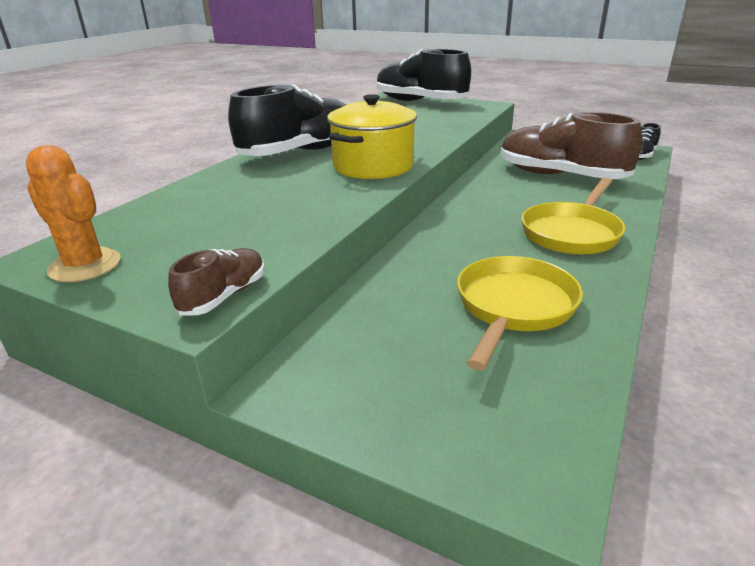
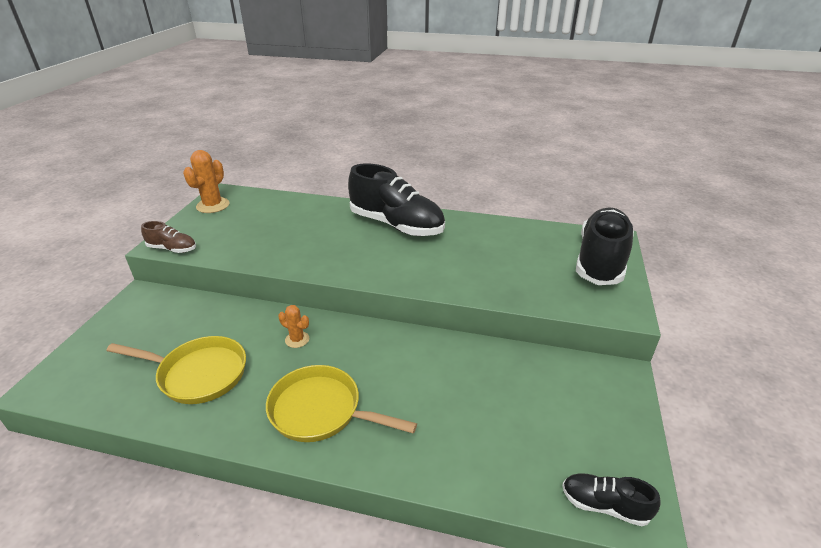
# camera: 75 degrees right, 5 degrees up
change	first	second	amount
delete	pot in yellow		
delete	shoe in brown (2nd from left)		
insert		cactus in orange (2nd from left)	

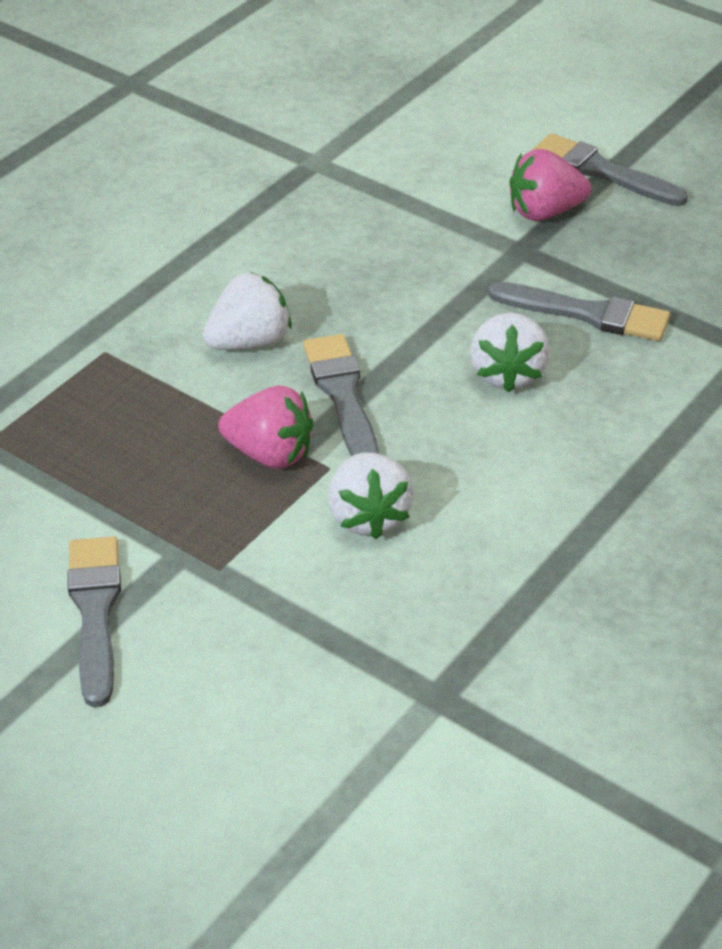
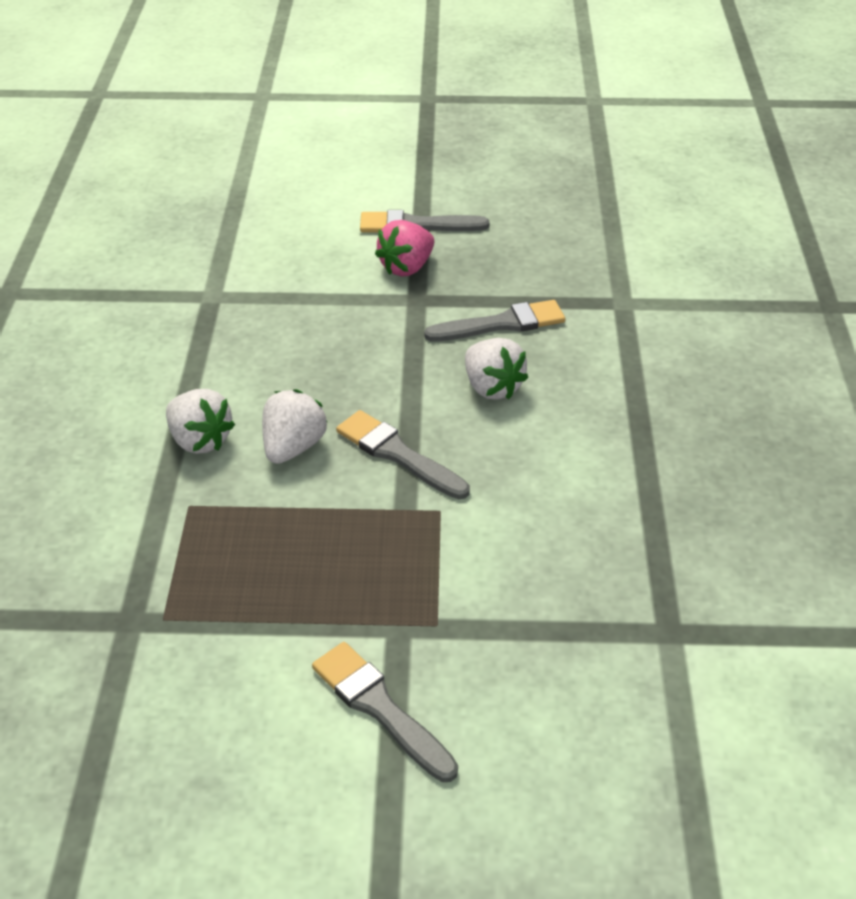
# camera: 35 degrees left, 0 degrees up
change	first	second	amount
delete	strawberry in pink (1st from left)		
move	strawberry in white (2nd from left in the first image)	strawberry in white (1st from left)	

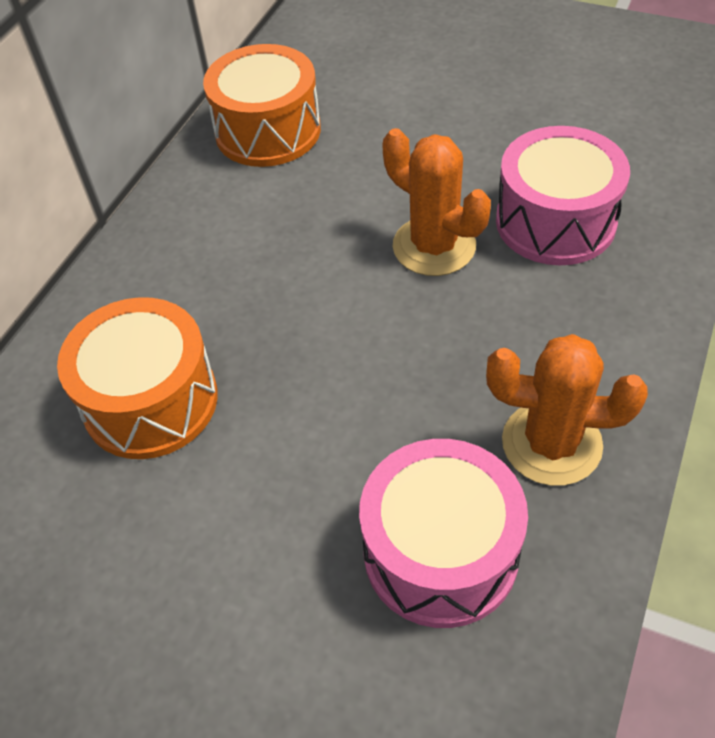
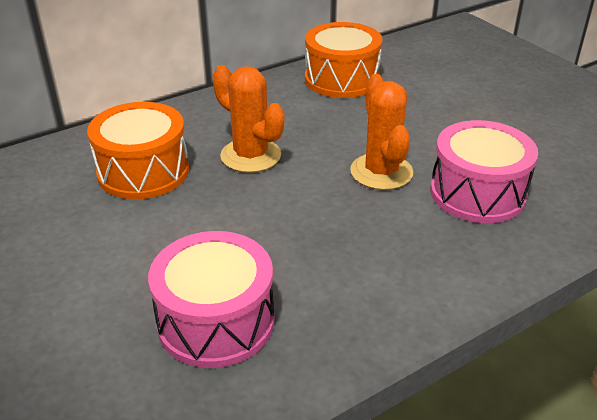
# camera: 30 degrees right, 15 degrees down
change	first	second	amount
move	cactus in orange (2nd from left in the first image)	cactus in orange (1st from left)	

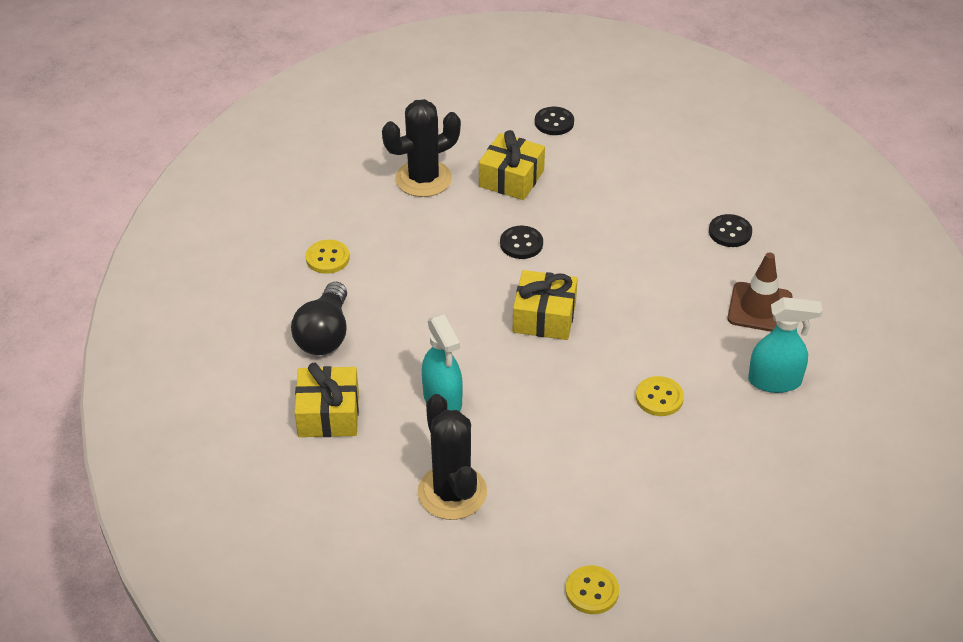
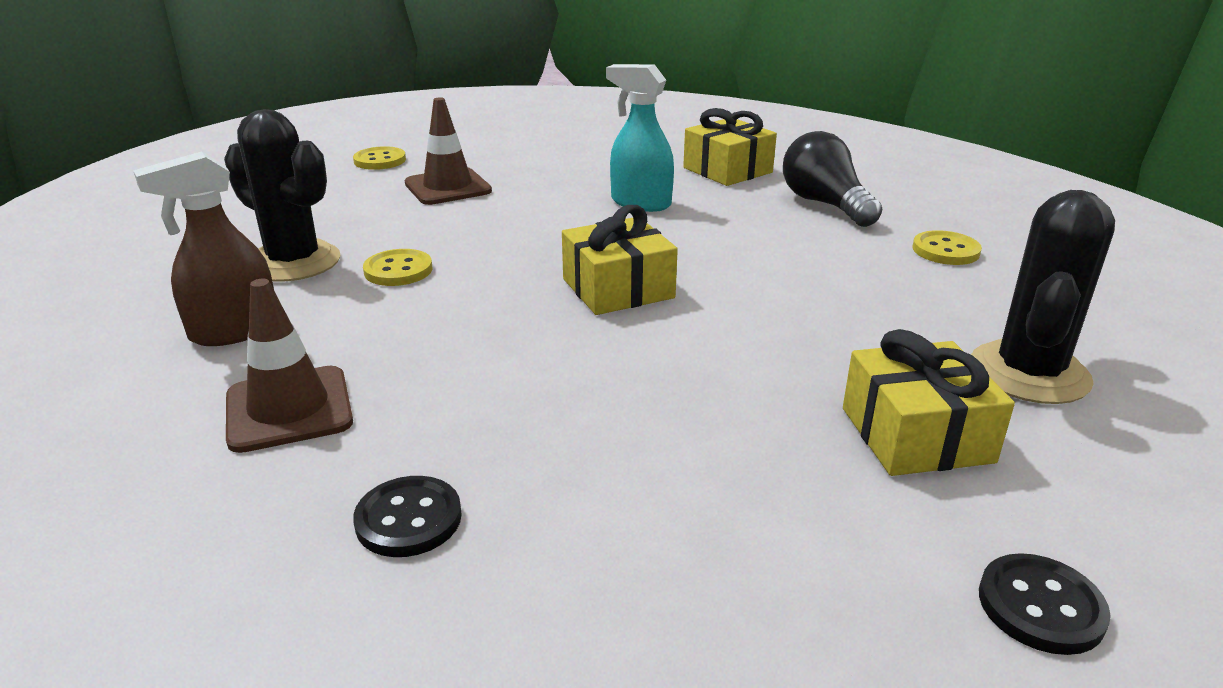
# camera: 145 degrees right, 15 degrees down
change	first	second	amount
delete	button in black (1st from left)		
recolor	spray bottle in turquoise (2nd from left)	spray bottle in brown	
move	cactus in black (2nd from left in the first image)	cactus in black (1st from left)	
insert		traffic cone in brown (2nd from left)	

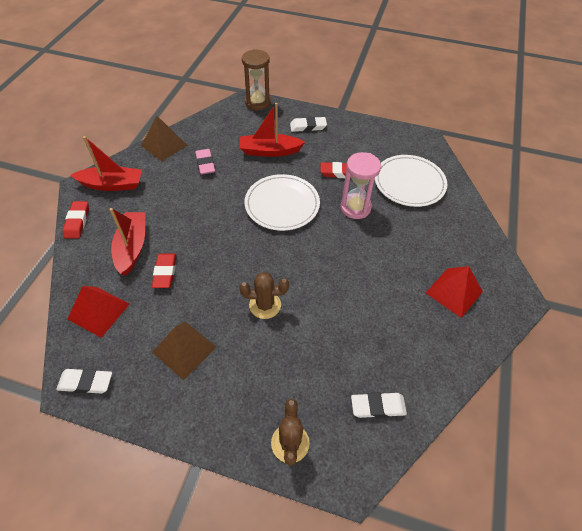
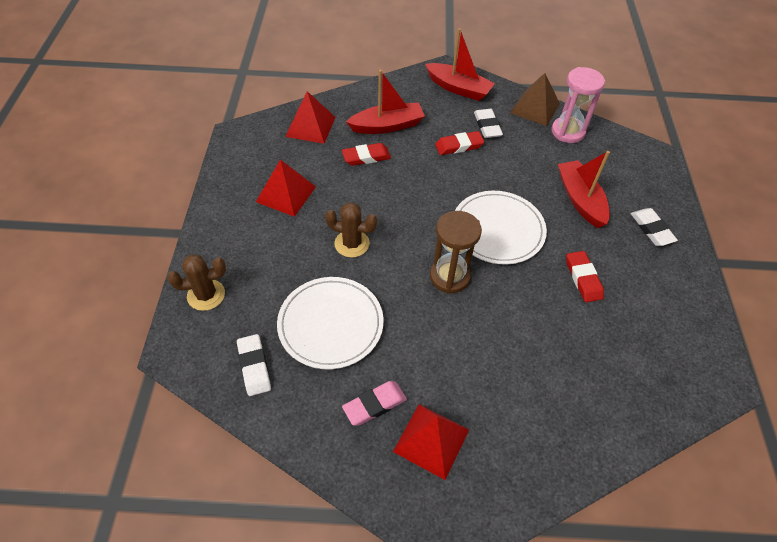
# camera: 75 degrees right, 0 degrees up
change	first	second	amount
move	hourglass in brown		
rotate	boat in red (1st from left in the first image)	boat in red (2nd from left)	45 degrees counterclockwise
move	eraser in pink		
move	hourglass in pink		
move	plate in white (2nd from left in the first image)	plate in white (1st from left)	
move	eraser in red (1st from left in the first image)	eraser in red (2nd from left)	
rotate	cactus in brown (1st from left in the first image)	cactus in brown (2nd from left)	60 degrees counterclockwise
recolor	pyramid in brown (2nd from left)	pyramid in red (1st from left)	
move	eraser in white (1st from left in the first image)	eraser in white (2nd from left)	

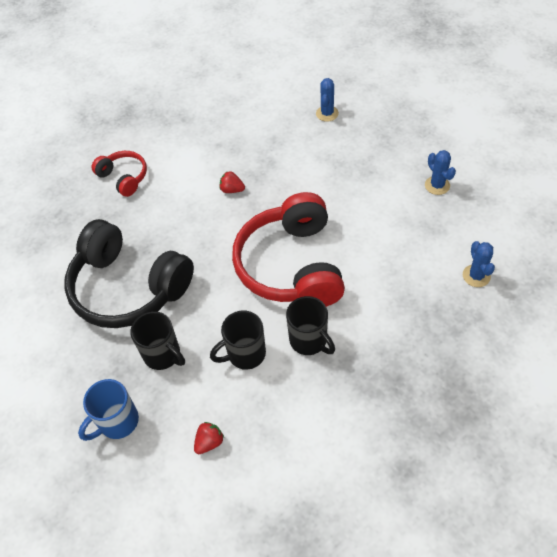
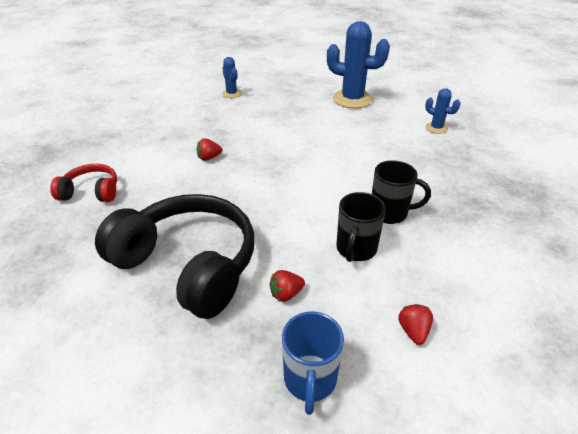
# camera: 45 degrees left, 15 degrees down
change	first	second	amount
resize	cactus in blue (2nd from left)		x1.97
delete	headphones in red (2nd from left)		
rotate	headphones in black		135 degrees counterclockwise
replace	mug in black (1st from left)	strawberry in red (2nd from left)	

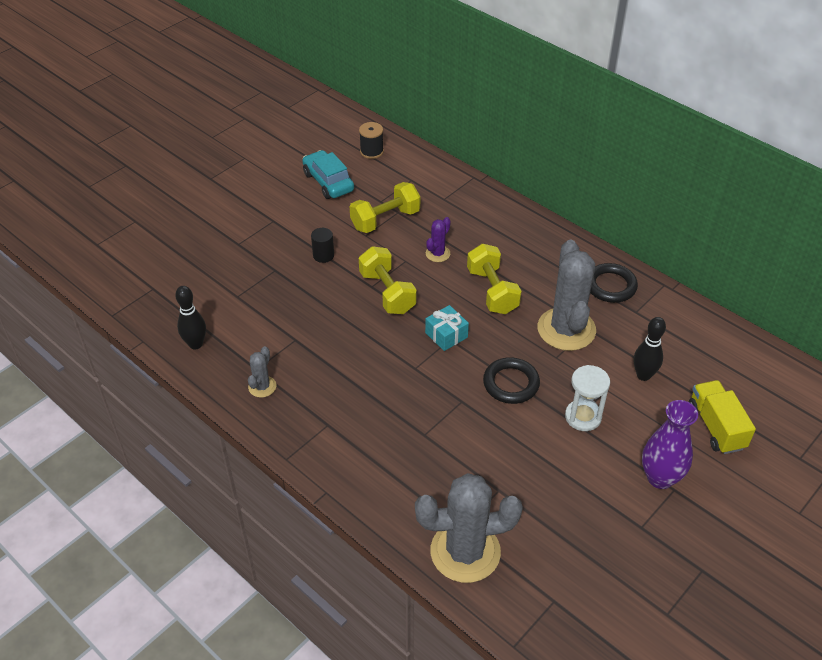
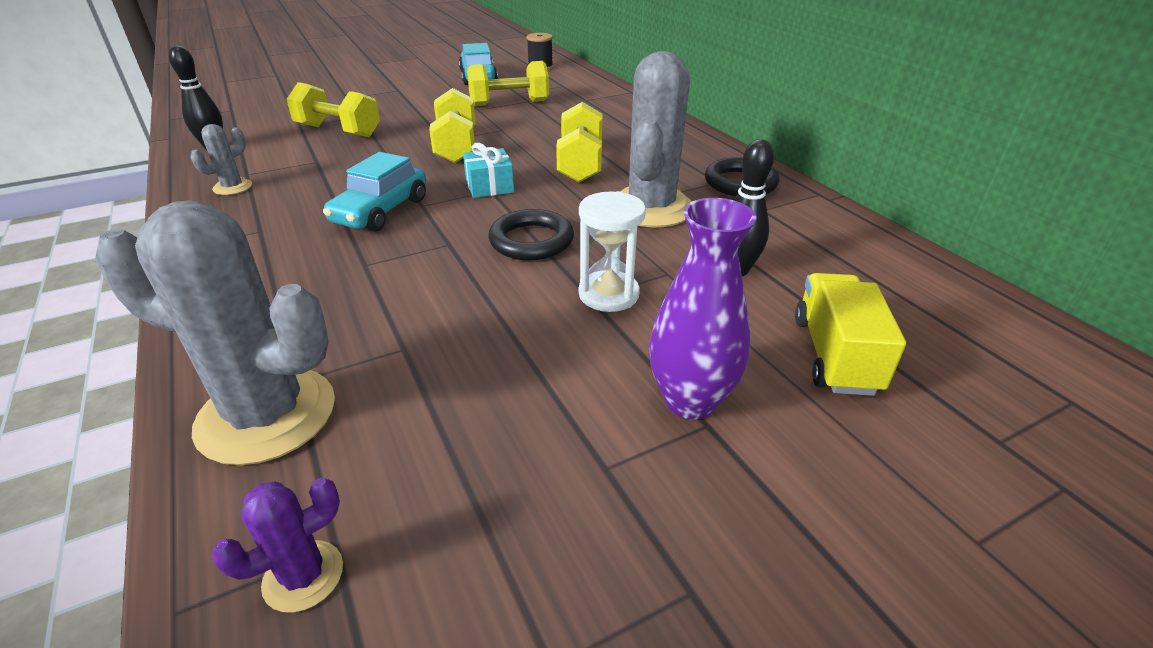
# camera: 20 degrees right, 10 degrees down
change	first	second	amount
move	cactus in purple		
delete	cylinder in black		
insert		dumbbell in yellow (1st from left)	
insert		car in turquoise (1st from left)	

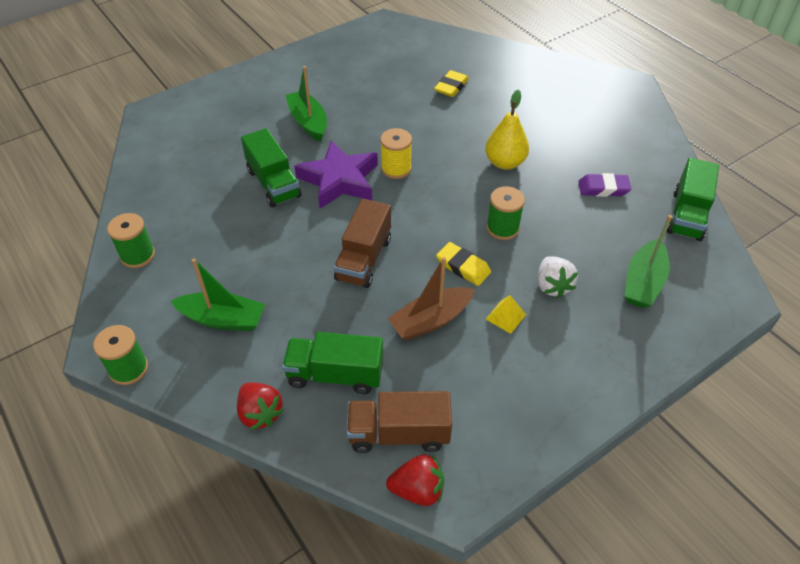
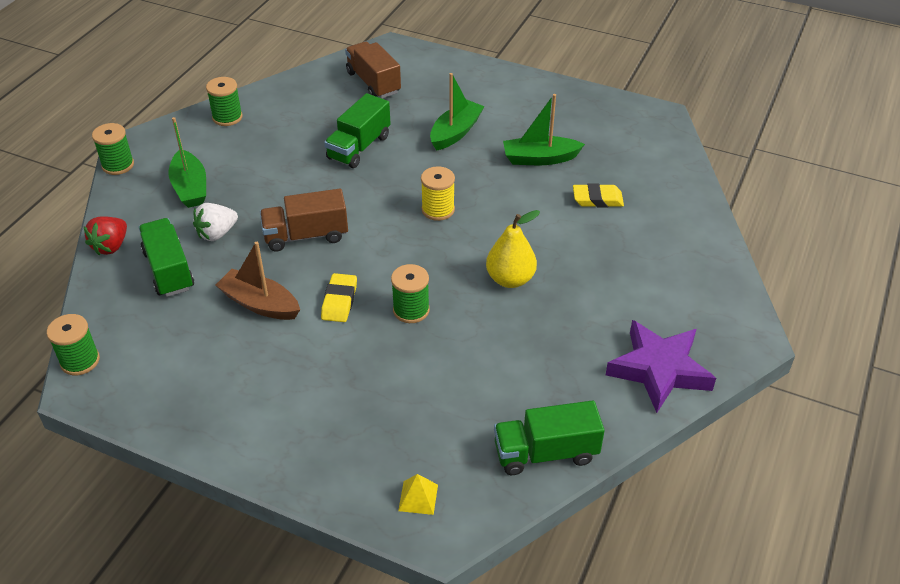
# camera: 60 degrees right, 5 degrees down
change	first	second	amount
move	star in purple		
delete	eraser in purple		
move	boat in green (3rd from left)		
move	strawberry in white		
move	pyramid in yellow		
move	truck in brown (2nd from left)		
replace	strawberry in red (2nd from left)	spool in green (1st from left)	

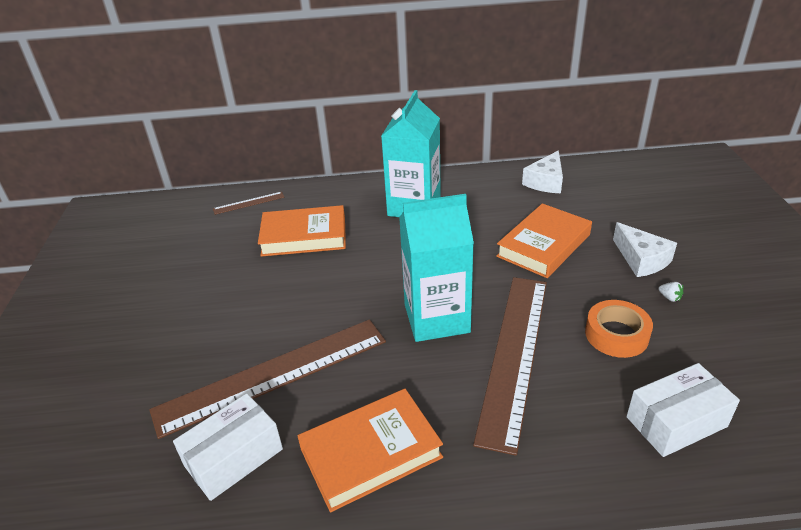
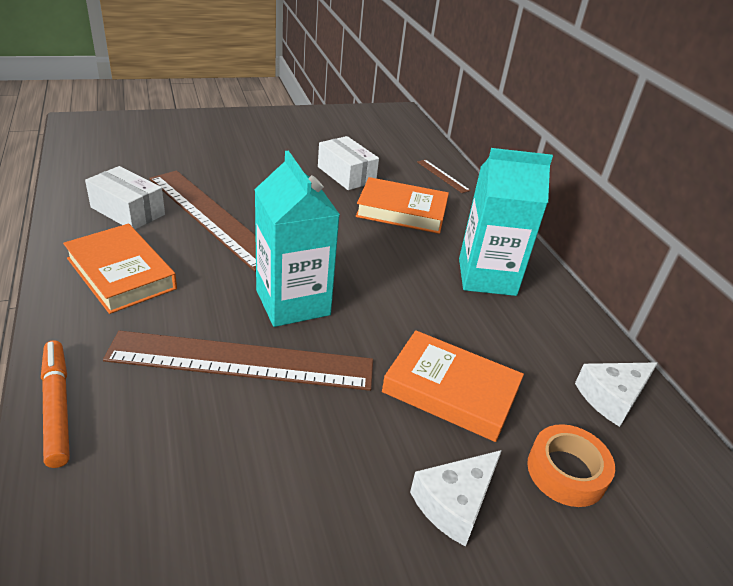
# camera: 70 degrees right, 0 degrees up
change	first	second	amount
rotate	cheese in white (1st from left in the first image)	cheese in white (2nd from left)	45 degrees counterclockwise
rotate	book in orange (1st from left in the first image)	book in orange (2nd from left)	60 degrees counterclockwise
delete	strawberry in white		
move	tape in orange		
move	box in white (2nd from left)		
insert		marker in orange	

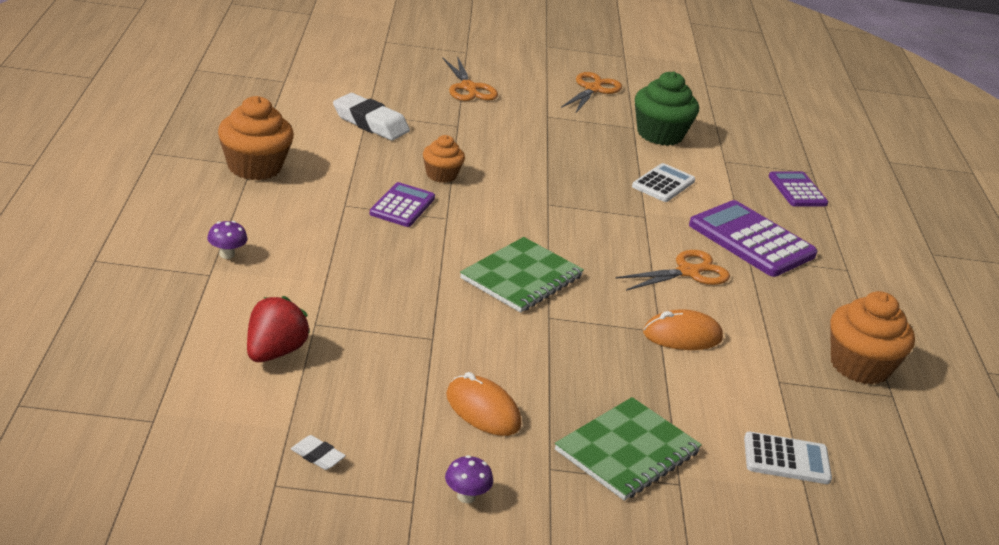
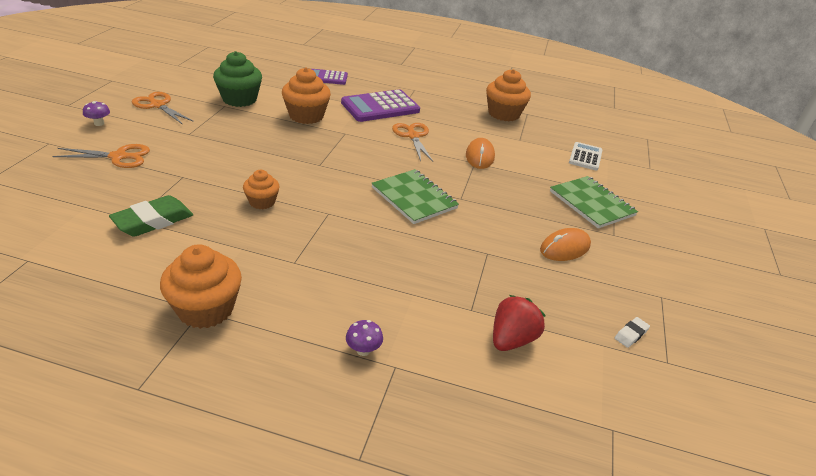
# camera: 75 degrees left, 5 degrees up
change	first	second	amount
recolor	eraser in white (2nd from left)	eraser in green	
replace	calculator in white (1st from left)	cupcake in orange (3rd from left)	
delete	calculator in purple (1st from left)		
rotate	strawberry in red		90 degrees clockwise
move	mushroom in purple (2nd from left in the first image)	mushroom in purple (1st from left)	

